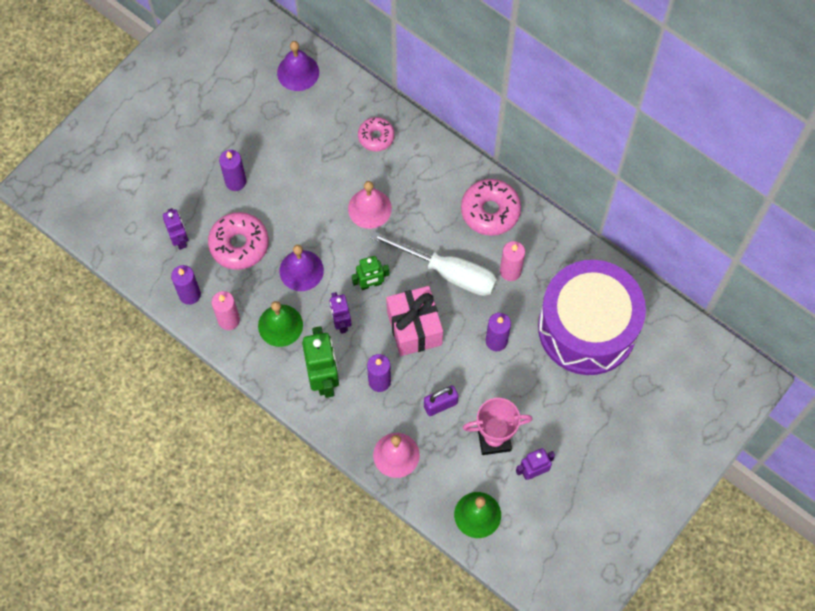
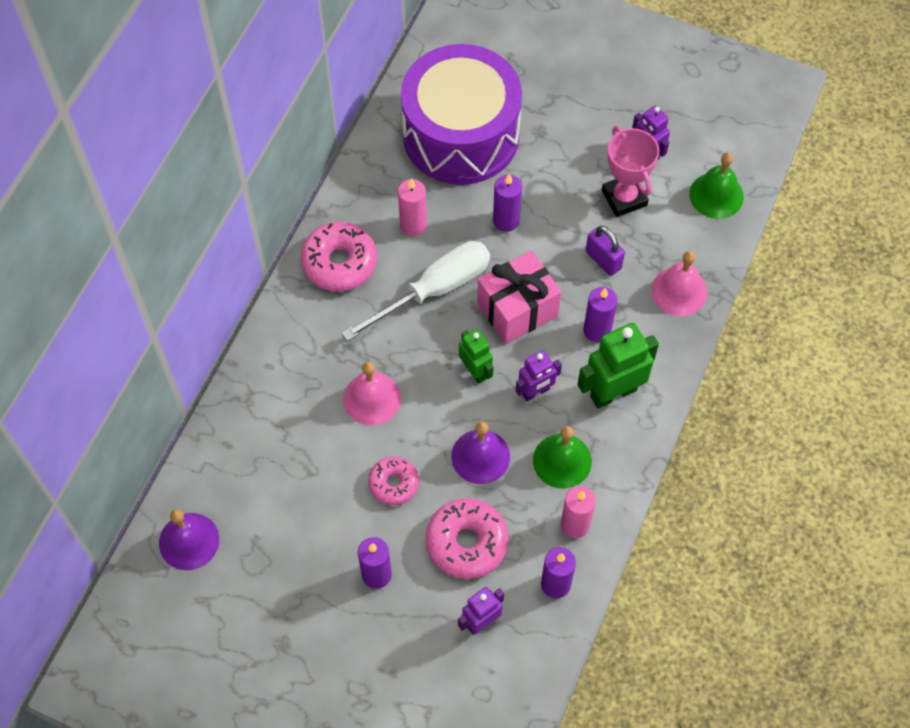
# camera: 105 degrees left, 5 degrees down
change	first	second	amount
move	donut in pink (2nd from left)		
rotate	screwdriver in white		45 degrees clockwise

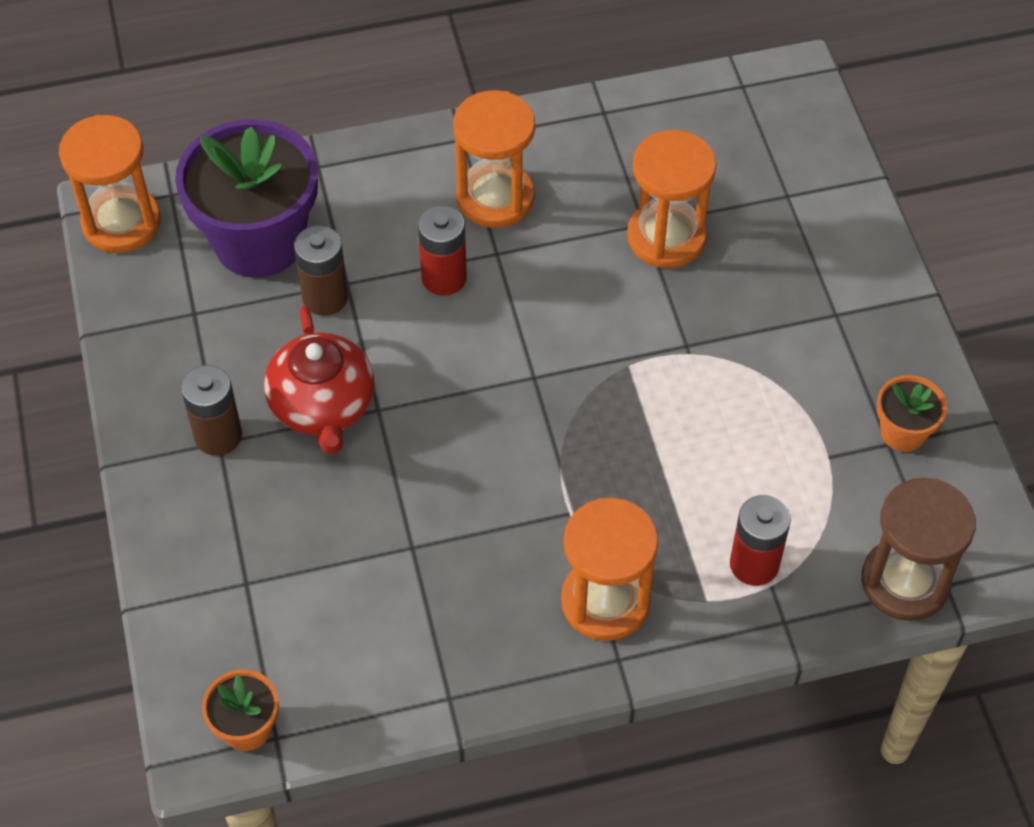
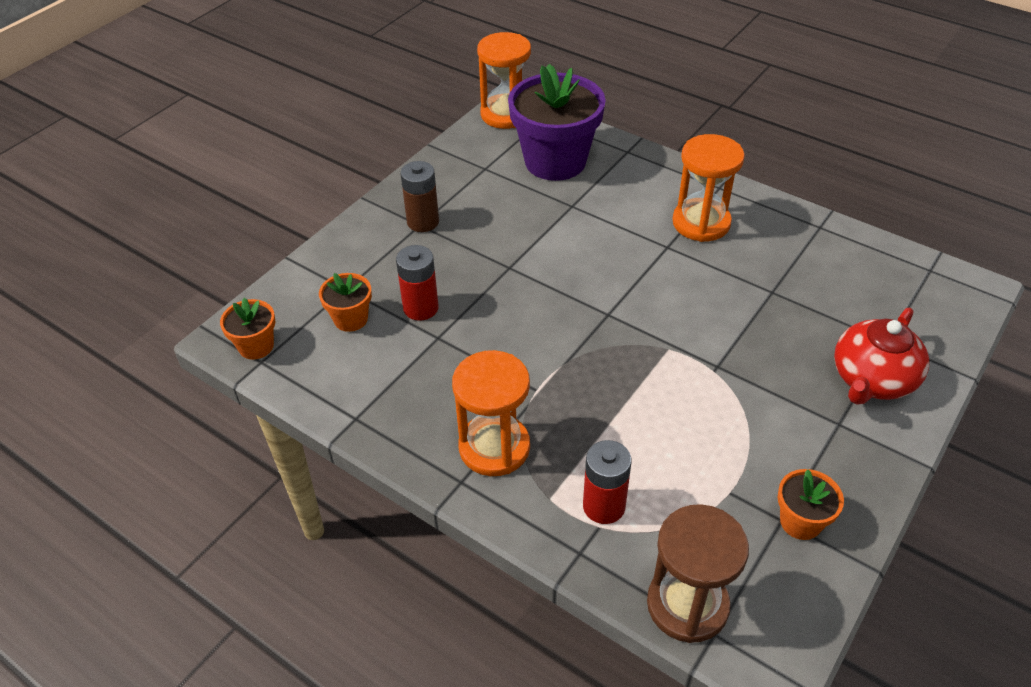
# camera: 50 degrees right, 10 degrees down
change	first	second	amount
delete	hourglass in orange (4th from left)		
move	battery in red (1st from left)		
delete	battery in brown (2nd from left)		
move	teapot in red		
insert		flower pot in orange (2nd from left)	

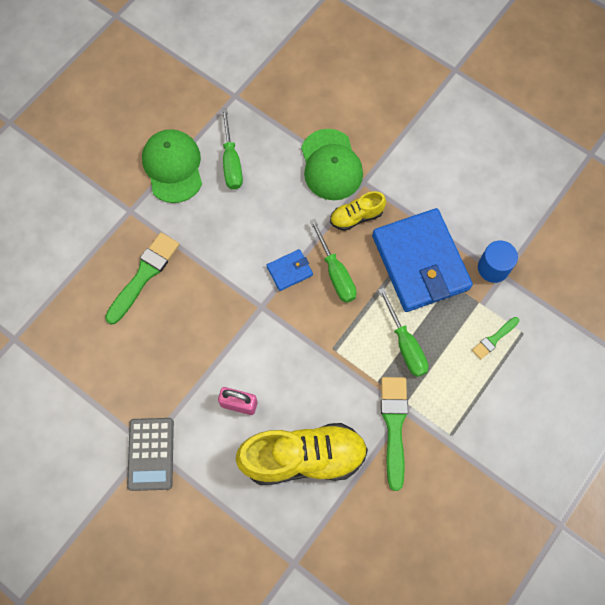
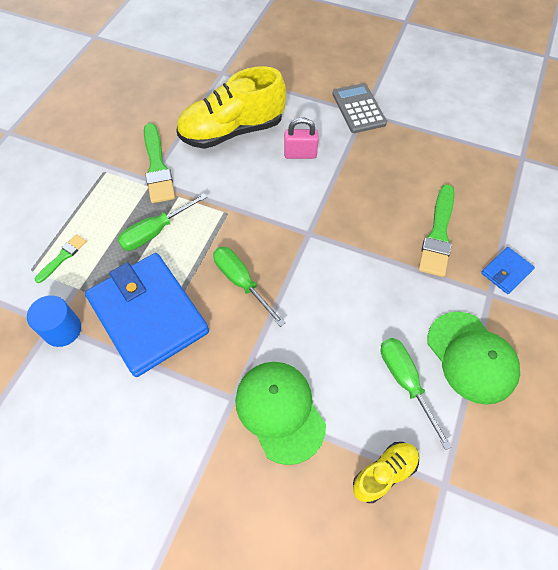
# camera: 165 degrees right, 10 degrees down
change	first	second	amount
move	shoe in yellow (2nd from left)		
move	wallet in blue (1st from left in the first image)	wallet in blue (2nd from left)	
rotate	screwdriver in green (3rd from left in the first image)	screwdriver in green (1st from left)	90 degrees counterclockwise

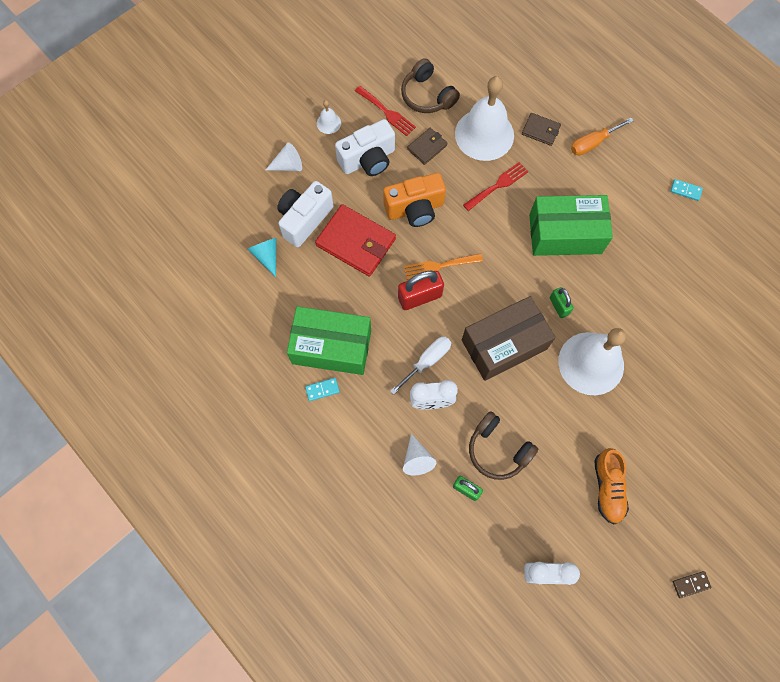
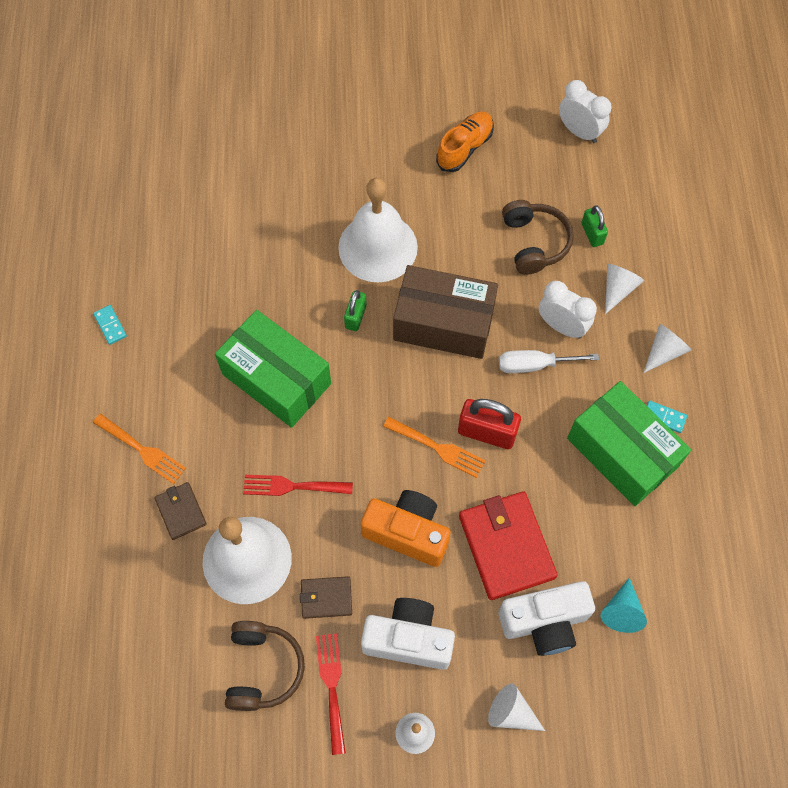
# camera: 140 degrees left, 5 degrees down
change	first	second	amount
replace	screwdriver in orange	fork in orange (1st from left)	
delete	domino in brown		
insert		cone in white (3rd from left)	

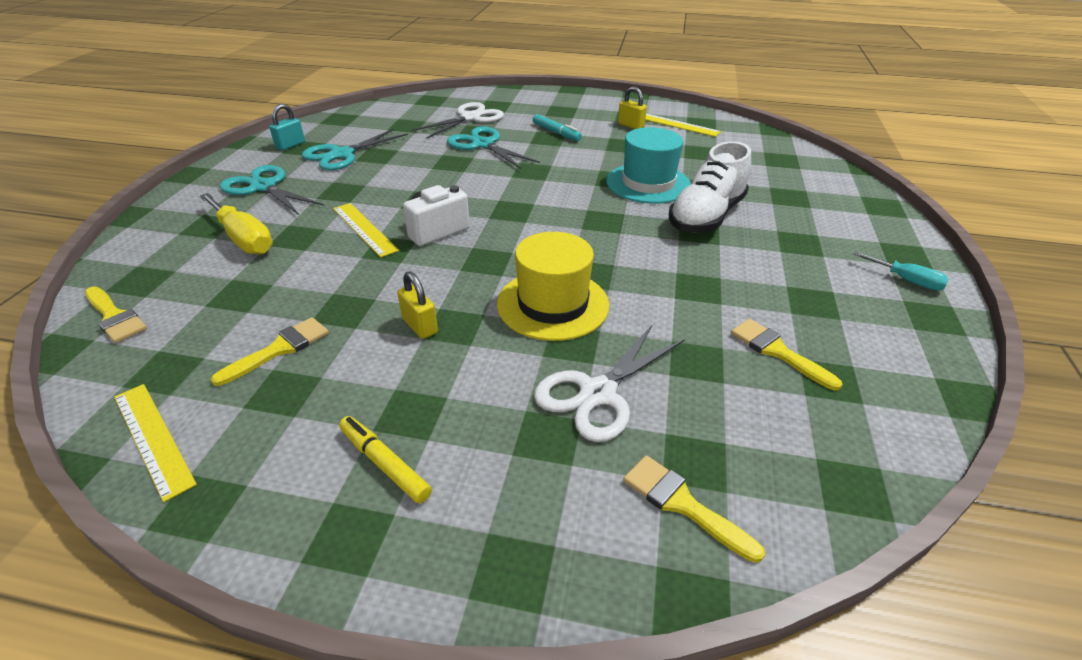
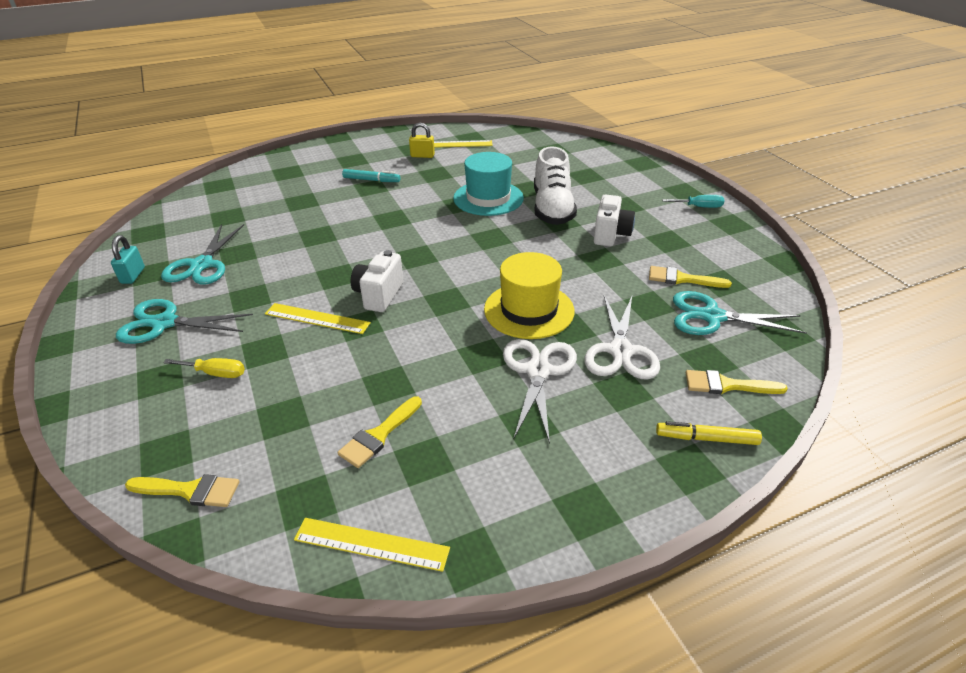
# camera: 35 degrees left, 0 degrees up
change	first	second	amount
move	scissors in white (1st from left)		
move	scissors in turquoise (3rd from left)		
resize	screwdriver in yellow		x0.59
delete	padlock in yellow (1st from left)		
rotate	brush in yellow (2nd from left)		150 degrees counterclockwise
move	marker in yellow		
insert		camera in white (2nd from left)	

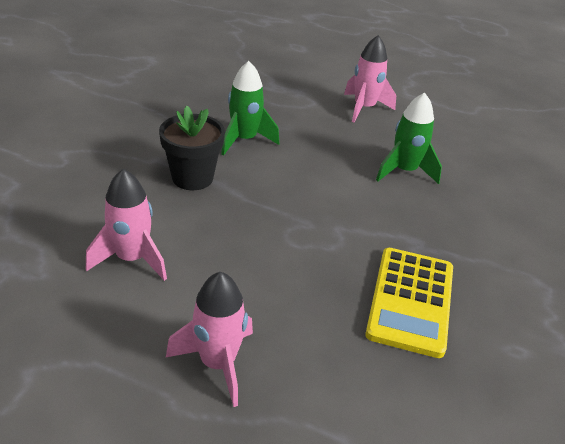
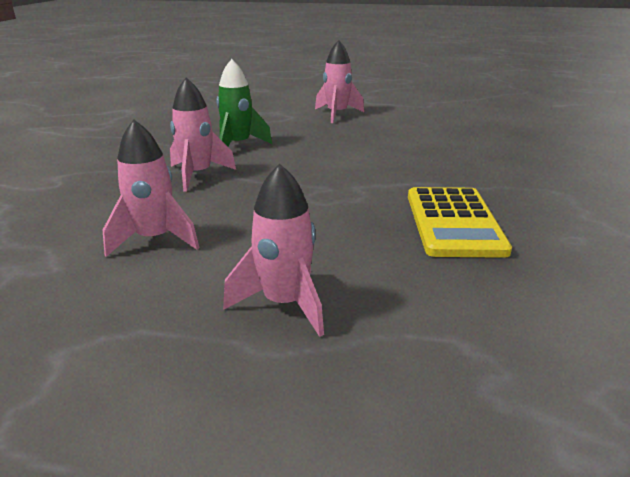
# camera: 10 degrees left, 10 degrees down
change	first	second	amount
delete	rocket in green (2nd from left)		
replace	flower pot in black	rocket in pink (2nd from left)	

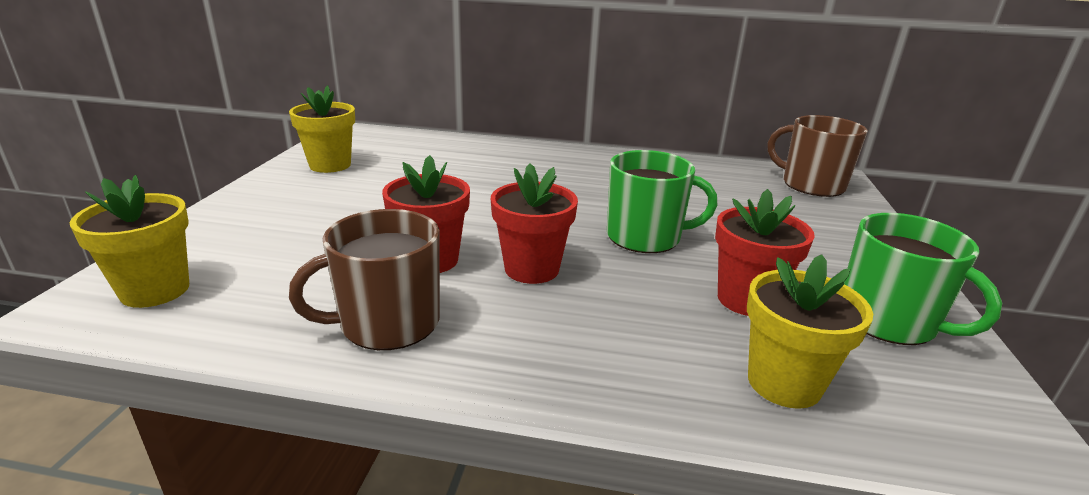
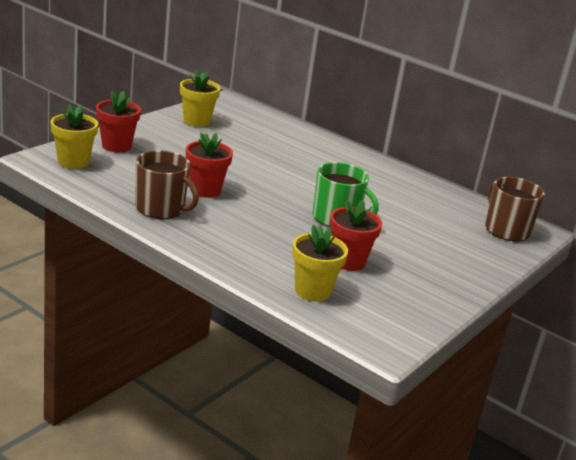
# camera: 25 degrees right, 0 degrees up
change	first	second	amount
move	flower pot in red (2nd from left in the first image)	flower pot in red (1st from left)	
rotate	mug in brown (1st from left)		150 degrees counterclockwise
delete	mug in green (2nd from left)		

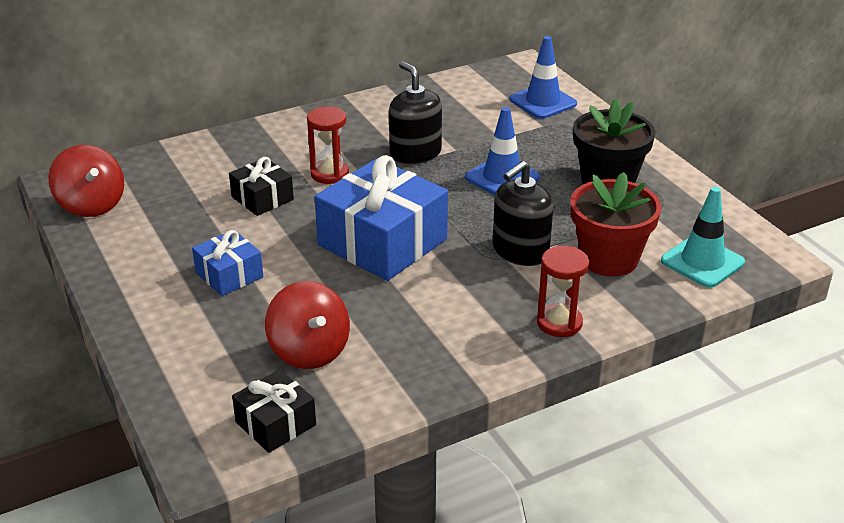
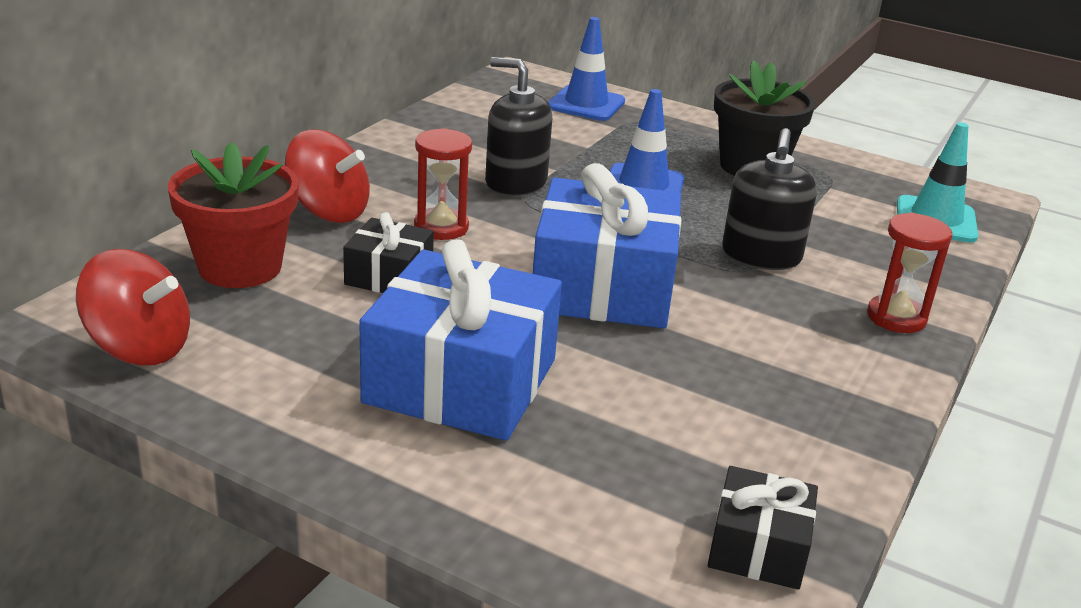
# camera: 35 degrees left, 5 degrees down
change	first	second	amount
move	flower pot in red		
resize	gift in blue (1st from left)		x1.95
move	spinning top in red (2nd from left)		

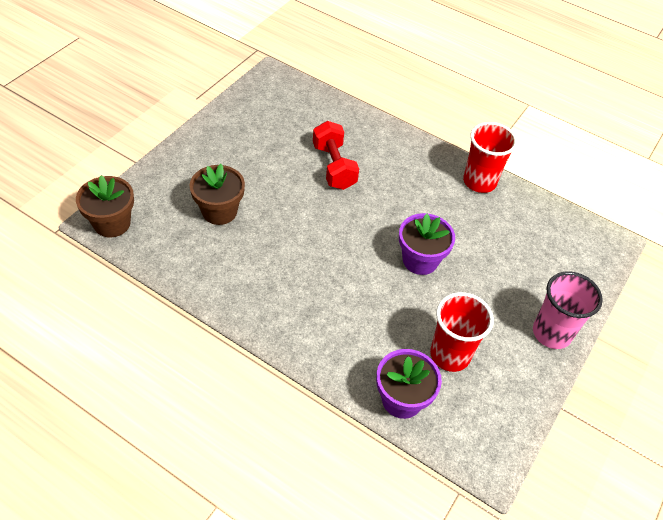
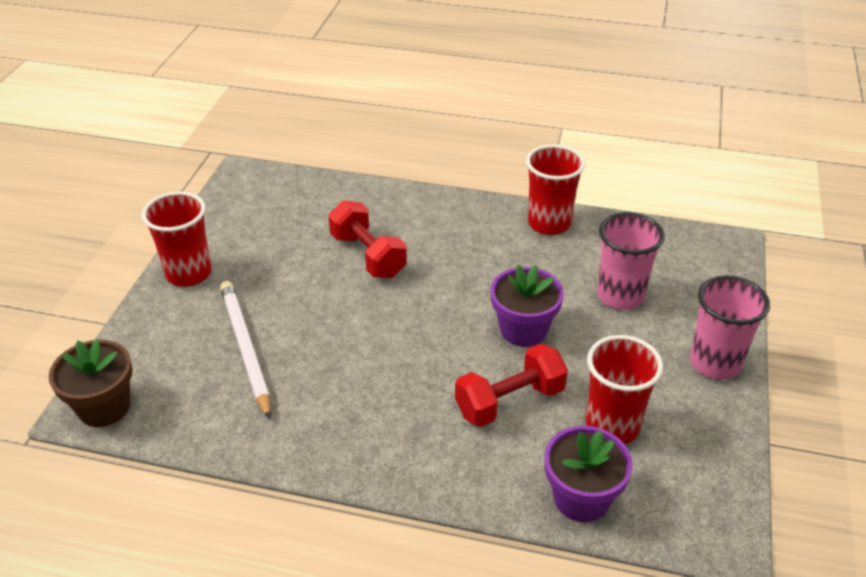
# camera: 15 degrees left, 10 degrees down
change	first	second	amount
replace	flower pot in brown (2nd from left)	pencil in white	
insert		cup in red (1st from left)	
insert		cup in pink (1st from left)	
insert		dumbbell in red (2nd from left)	

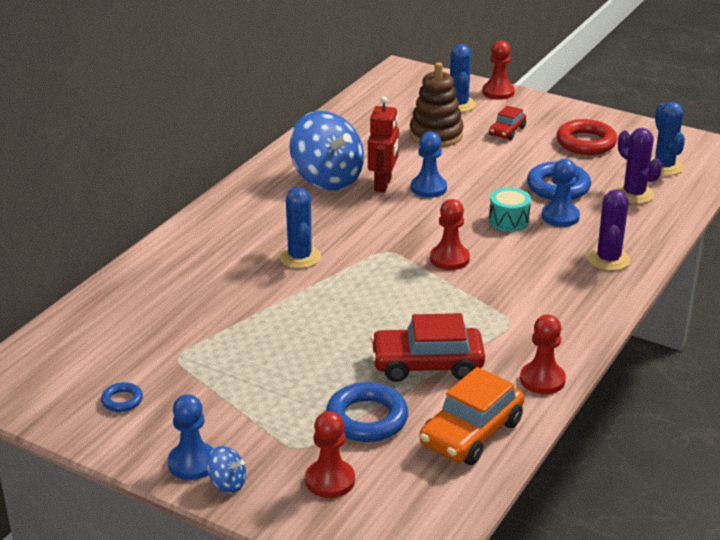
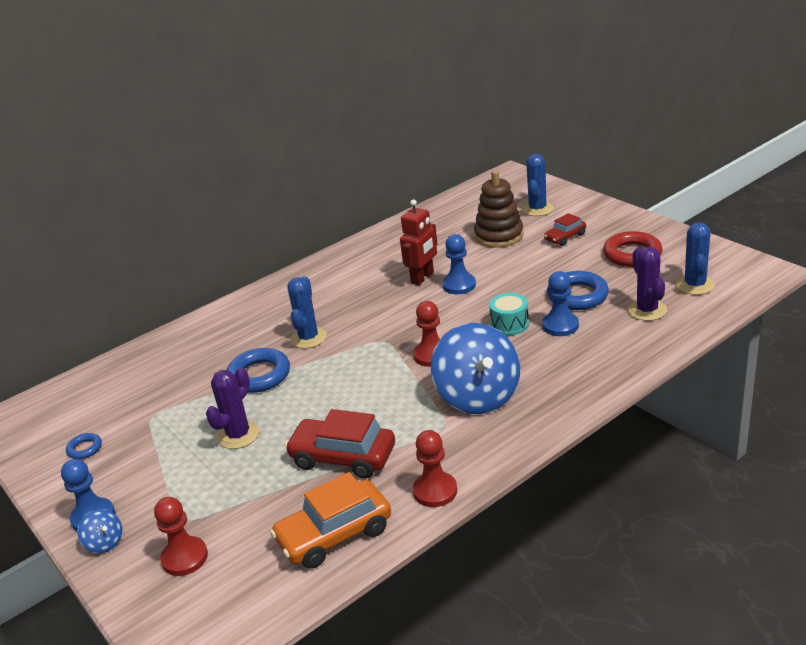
# camera: 25 degrees right, 0 degrees up
change	first	second	amount
delete	pawn in red (3rd from left)		
move	spinning top in blue (2nd from left)		
move	cactus in purple (1st from left)		
move	ring in blue (2nd from left)		

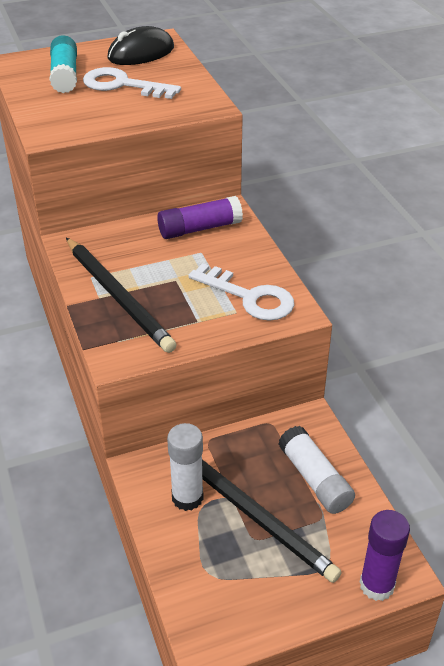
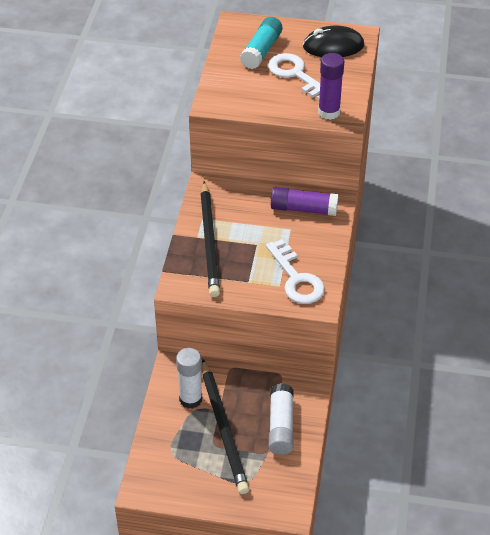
# camera: 30 degrees right, 5 degrees up
change	first	second	amount
move	glue stick in purple (2nd from left)		

